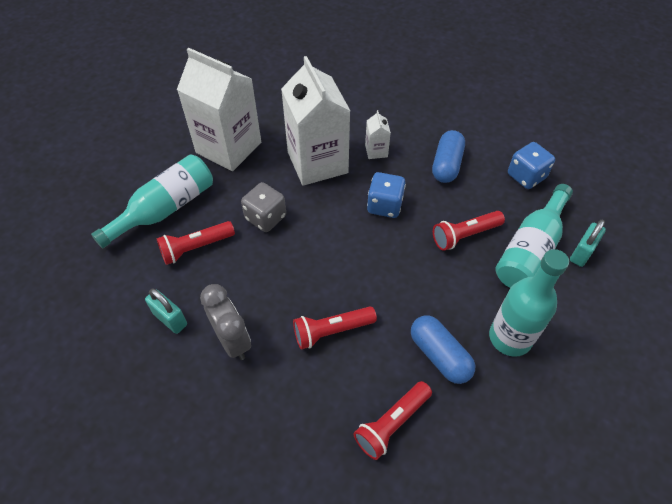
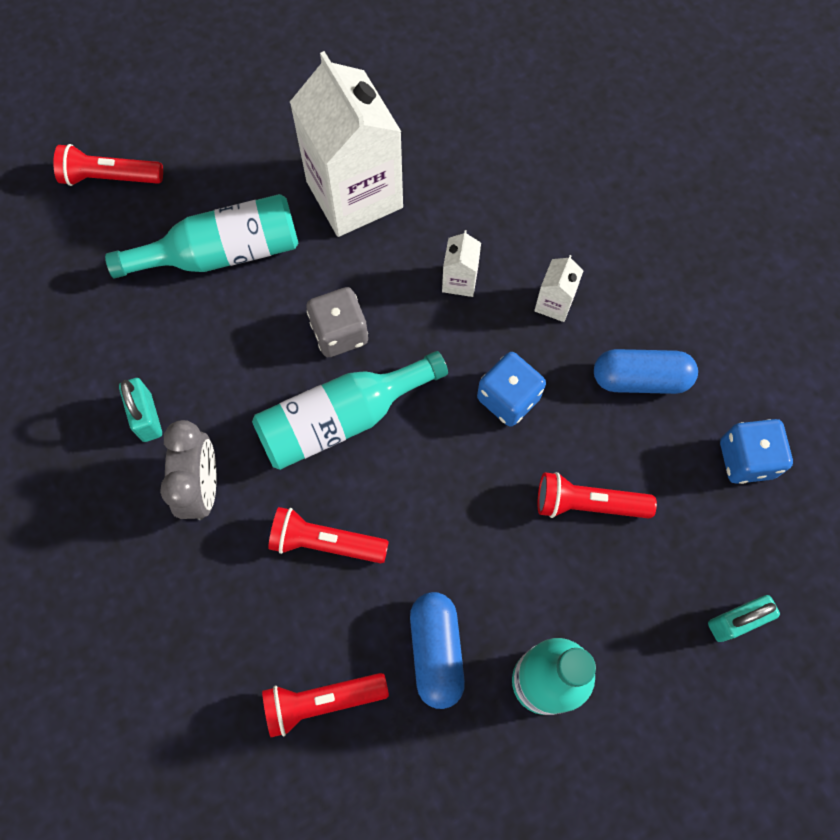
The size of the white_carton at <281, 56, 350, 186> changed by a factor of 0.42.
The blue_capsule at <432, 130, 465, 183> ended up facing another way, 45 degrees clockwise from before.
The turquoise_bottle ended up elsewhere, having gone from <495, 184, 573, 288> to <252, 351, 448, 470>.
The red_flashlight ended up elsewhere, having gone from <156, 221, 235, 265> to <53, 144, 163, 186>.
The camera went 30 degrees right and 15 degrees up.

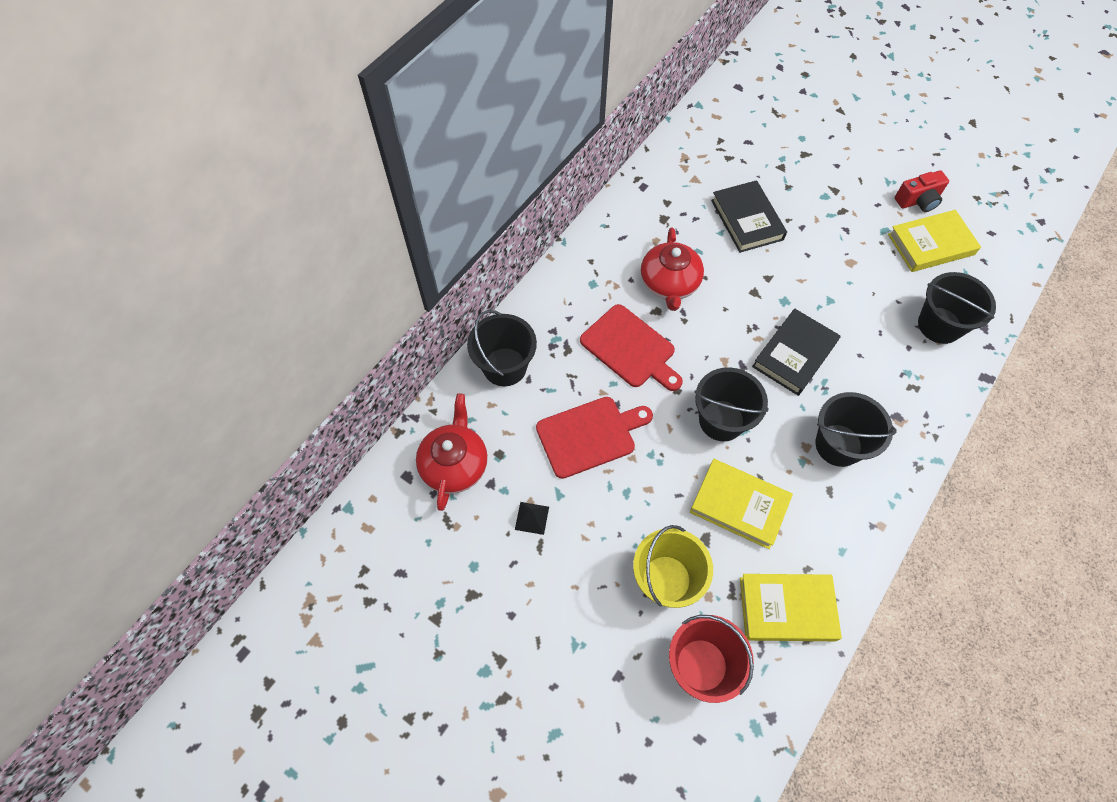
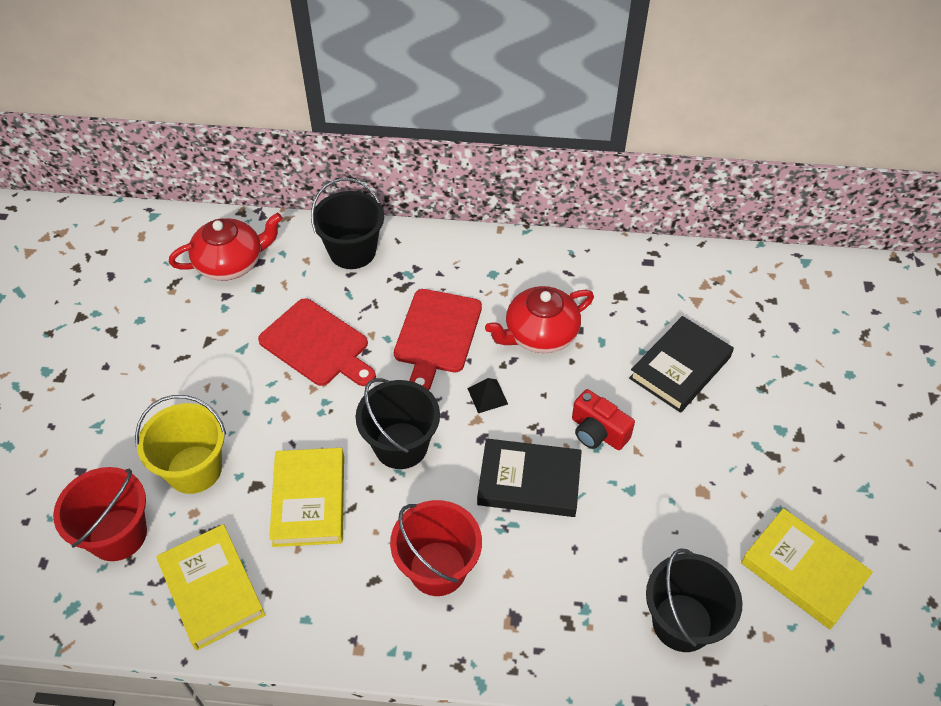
The red_camera ended up elsewhere, having gone from <895, 170, 949, 212> to <572, 389, 635, 450>.
What was the black_bucket at <815, 392, 897, 467> turned into the red_bucket at <390, 500, 482, 596>.
The black_pyramid ended up elsewhere, having gone from <515, 502, 549, 535> to <467, 378, 508, 413>.
The camera went 60 degrees right and 10 degrees down.

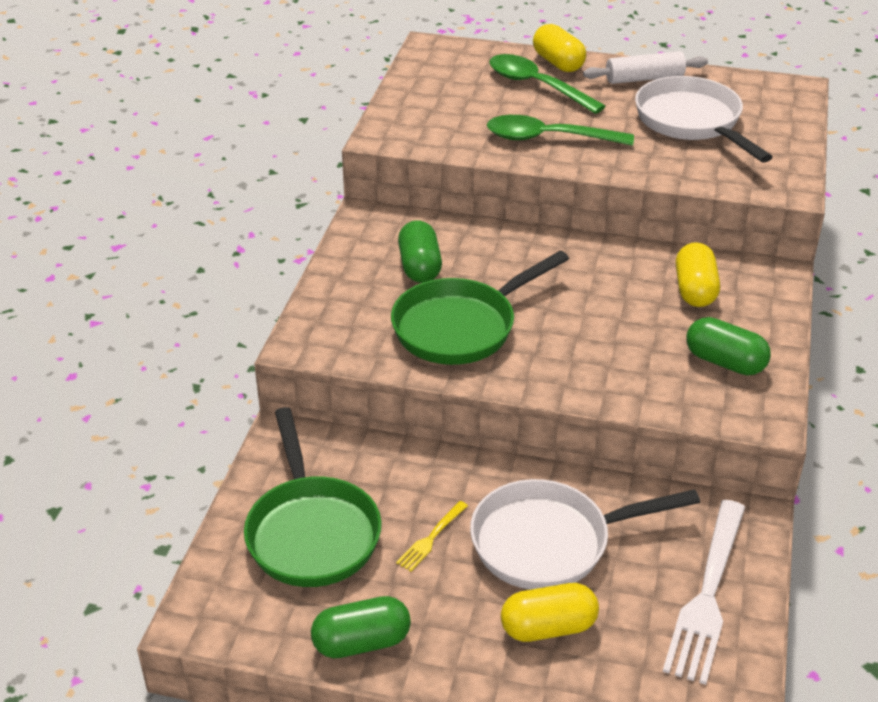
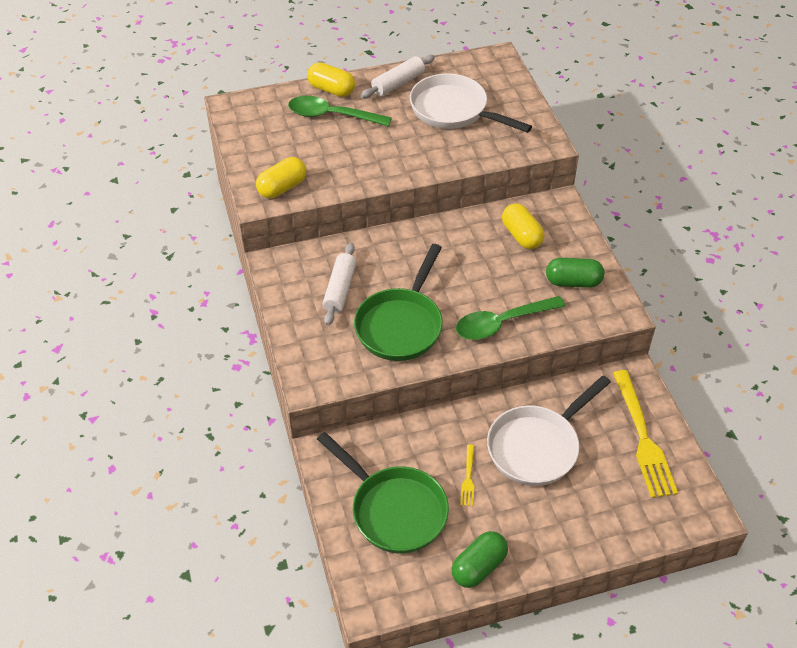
The green_spoon ended up elsewhere, having gone from <487, 115, 634, 146> to <456, 296, 566, 340>.
Where the green_capsule stood at <398, 220, 442, 283>, the white_rolling_pin came to stand at <323, 243, 357, 325>.
What was the white_fork at <663, 500, 745, 685> turned into the yellow_fork at <613, 370, 678, 498>.
The yellow_capsule ended up elsewhere, having gone from <501, 583, 599, 642> to <256, 157, 307, 198>.
The camera went 30 degrees left and 10 degrees up.

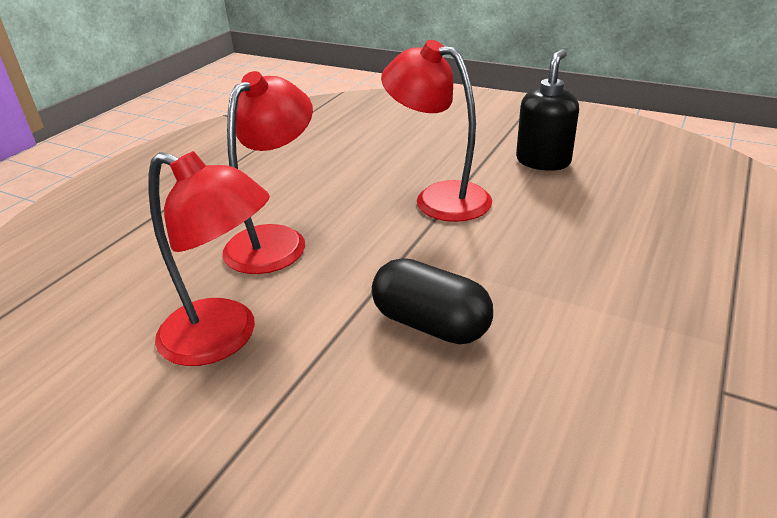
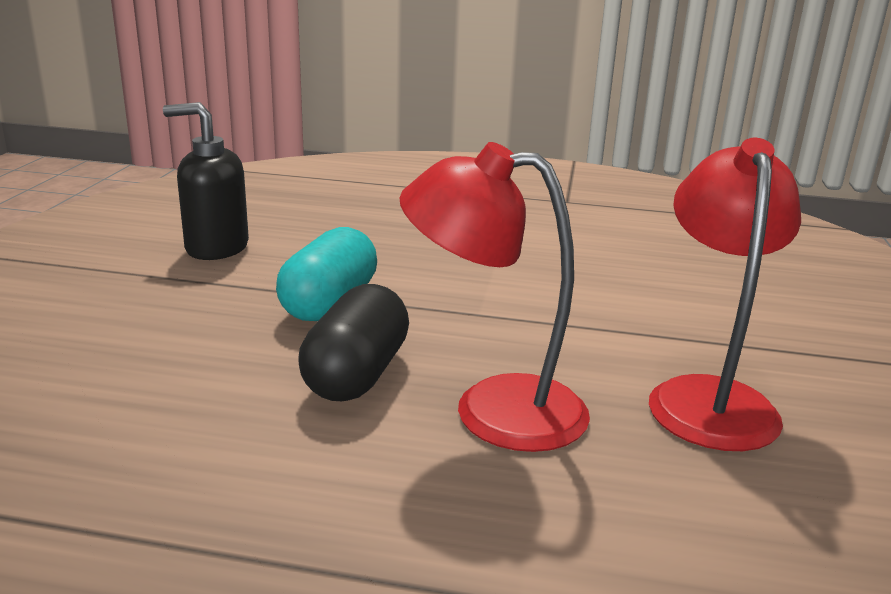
Where the red_lamp stood at <381, 40, 492, 222>, the turquoise_capsule came to stand at <276, 227, 377, 321>.
The black_capsule ended up elsewhere, having gone from <372, 258, 493, 344> to <298, 284, 409, 401>.
The camera went 110 degrees left and 10 degrees down.

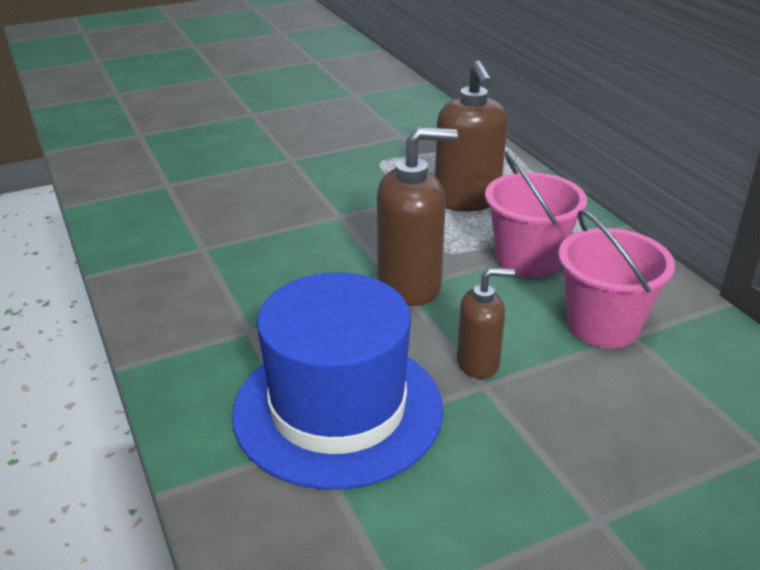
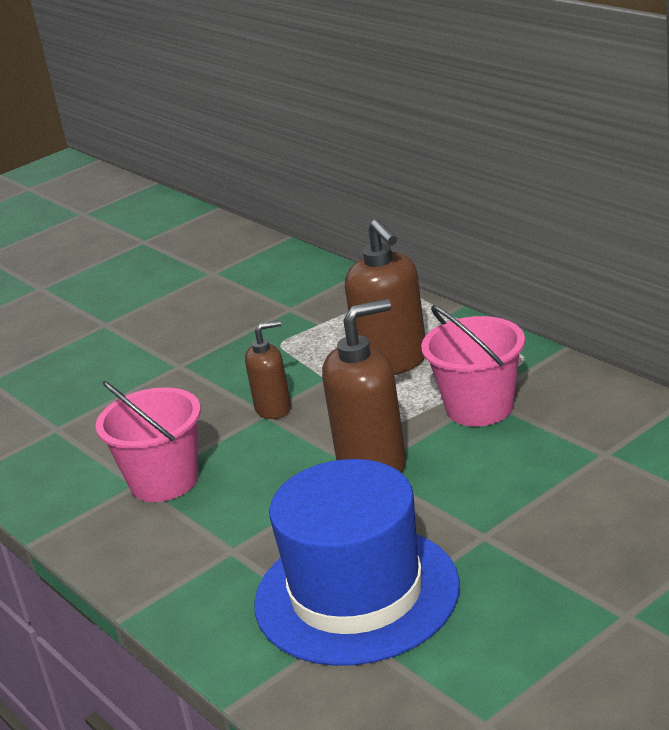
The pink_bucket ended up elsewhere, having gone from <558, 210, 675, 348> to <96, 381, 201, 502>.
The brown_soap_dispenser ended up elsewhere, having gone from <457, 268, 515, 379> to <245, 320, 291, 419>.
The camera went 10 degrees left and 5 degrees down.

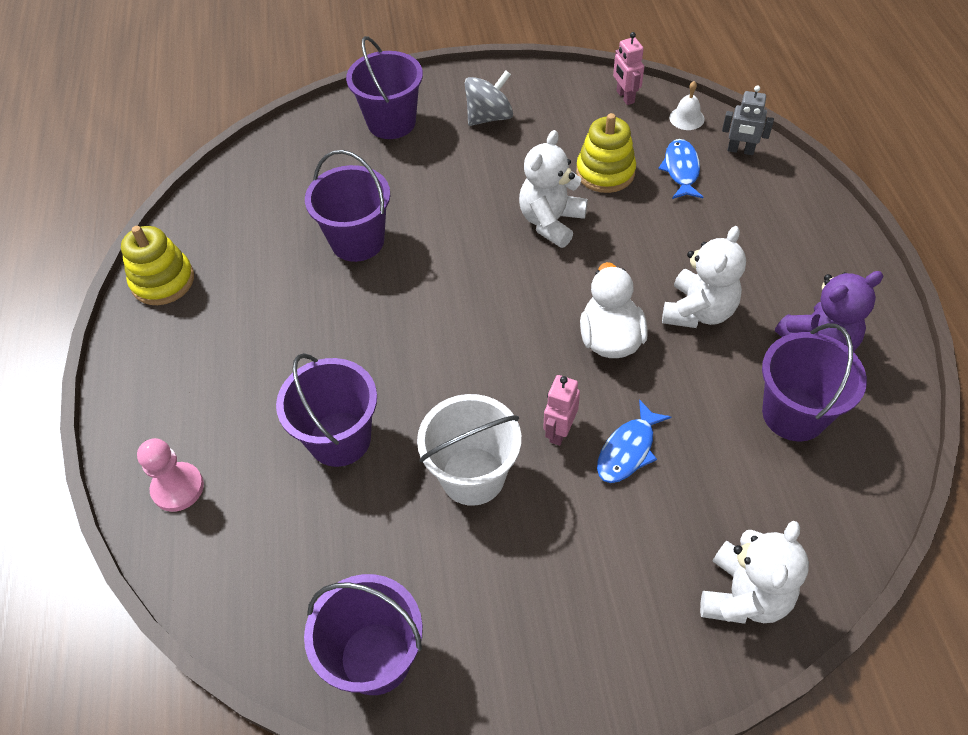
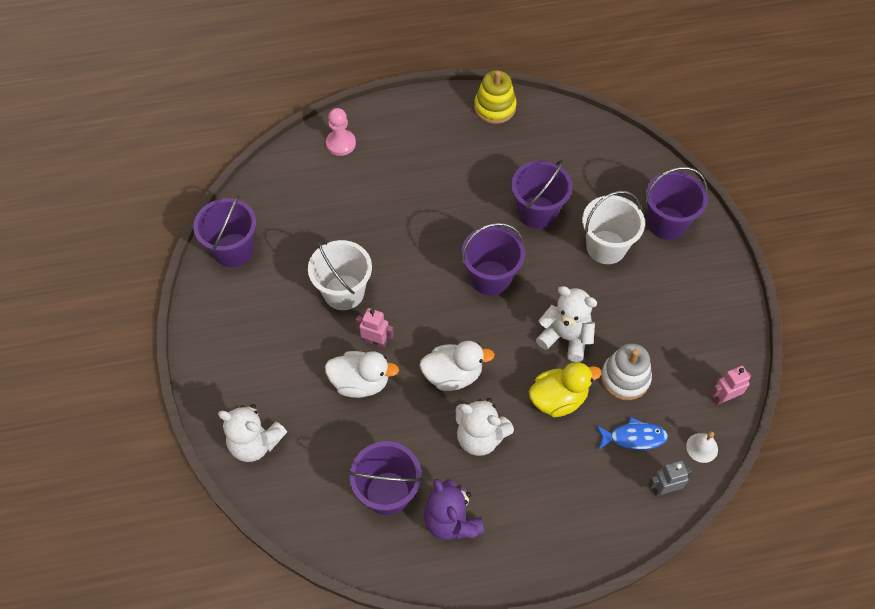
The second view lost the grey_spinning_top at <465, 70, 513, 126>.
The grey_robot at <722, 85, 774, 155> ended up facing another way, 60 degrees clockwise from before.
What was the yellow_stacking_toy at <576, 113, 636, 193> turned into the white_stacking_toy at <601, 343, 652, 400>.
The purple_bucket ended up elsewhere, having gone from <276, 353, 377, 467> to <461, 223, 525, 296>.
Where the blue_fish stood at <597, 399, 671, 483>, the white_duck came to stand at <325, 351, 399, 398>.
The second view gained the white_bucket at <582, 191, 645, 264>.
The second view gained the yellow_duck at <529, 362, 602, 417>.
The camera went 85 degrees right and 5 degrees up.

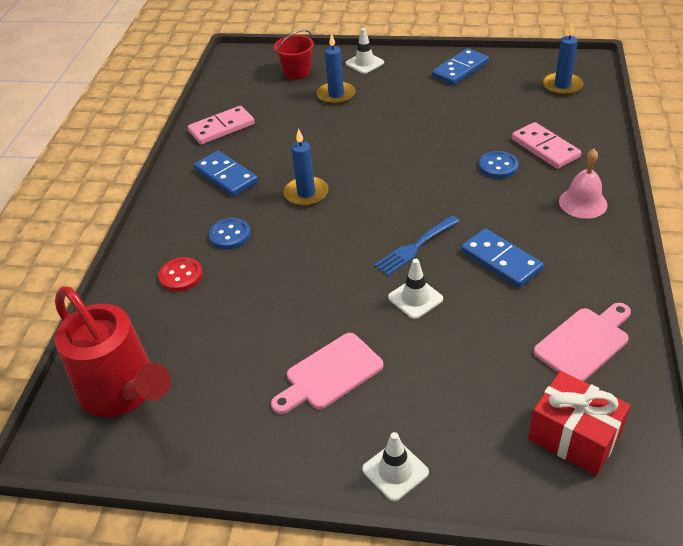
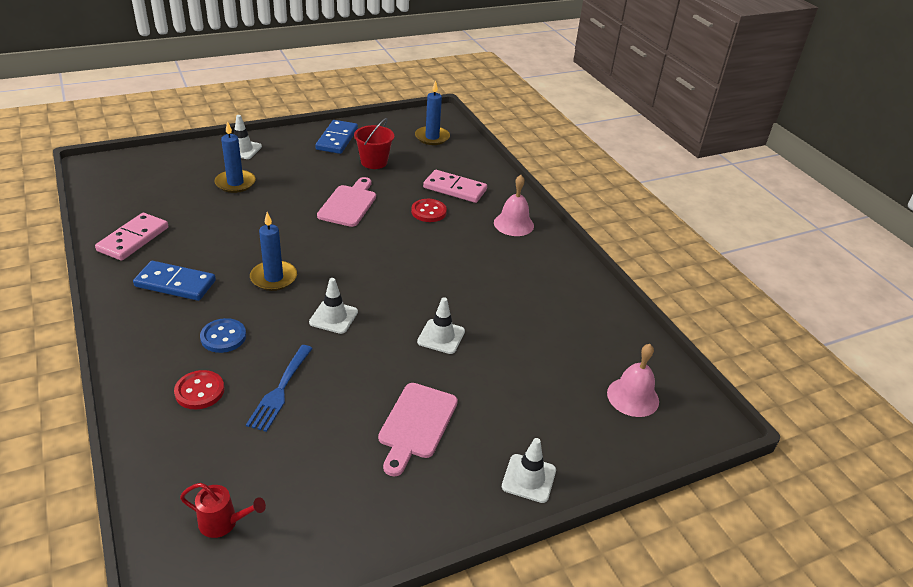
The red_bucket ended up elsewhere, having gone from <274, 30, 314, 80> to <354, 118, 394, 169>.
What was the blue_button at <479, 151, 518, 179> turned into the red_button at <411, 199, 447, 222>.
The blue_fork ended up elsewhere, having gone from <374, 216, 459, 276> to <246, 345, 313, 432>.
The second view lost the blue_domino at <461, 228, 544, 288>.
The size of the red_watering_can at <55, 286, 171, 417> changed by a factor of 0.41.
The pink_cutting_board ended up elsewhere, having gone from <534, 303, 631, 382> to <317, 177, 376, 227>.
Where the red_gift stood at <528, 371, 631, 476>, the pink_bell came to stand at <607, 344, 659, 417>.
The second view gained the white_traffic_cone at <309, 278, 358, 334>.
The camera went 40 degrees left and 5 degrees down.

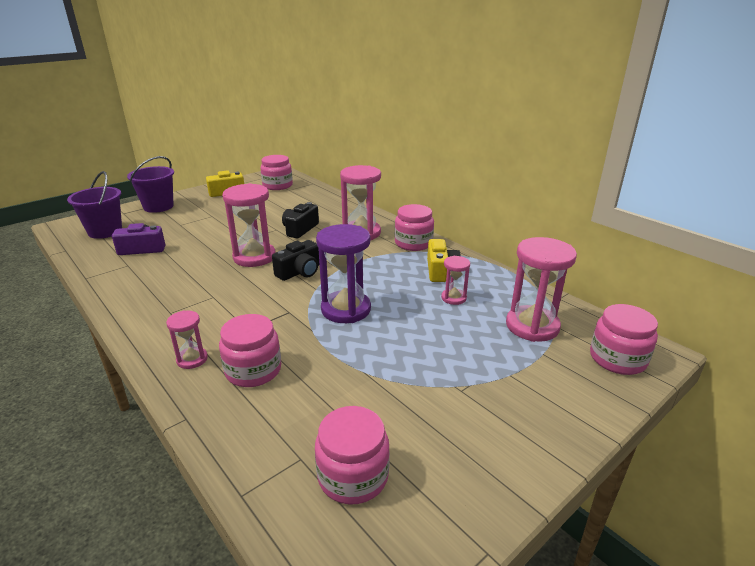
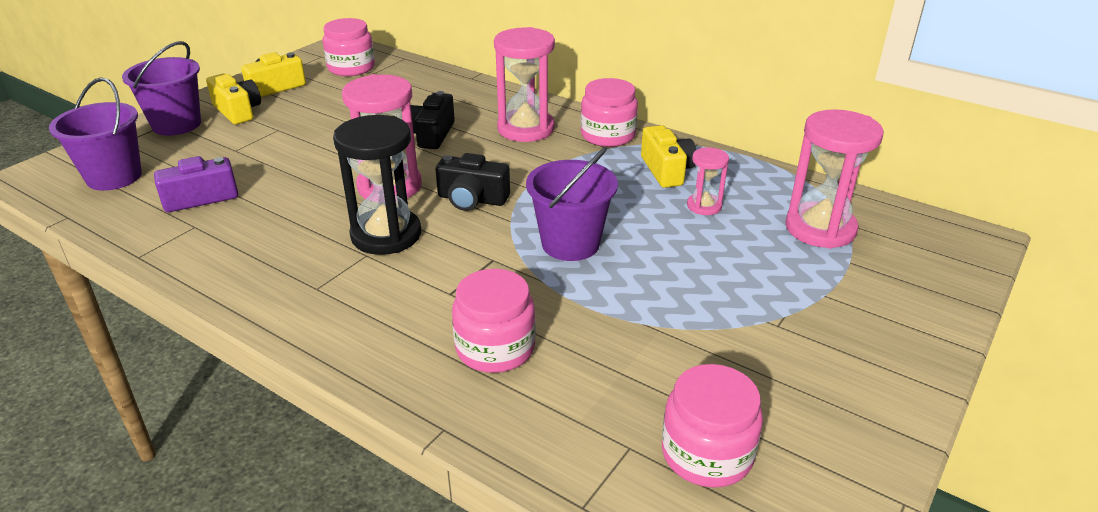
Where the purple_hourglass stood at <316, 224, 371, 323>, the purple_bucket came to stand at <526, 147, 618, 261>.
The black_camera at <272, 240, 320, 281> ended up facing another way, 75 degrees clockwise from before.
The second view lost the pink_jar at <590, 304, 658, 375>.
The second view lost the pink_hourglass at <166, 310, 208, 369>.
The second view gained the yellow_camera at <206, 73, 261, 124>.
The second view gained the black_hourglass at <333, 115, 421, 255>.
The camera went 15 degrees left and 5 degrees up.

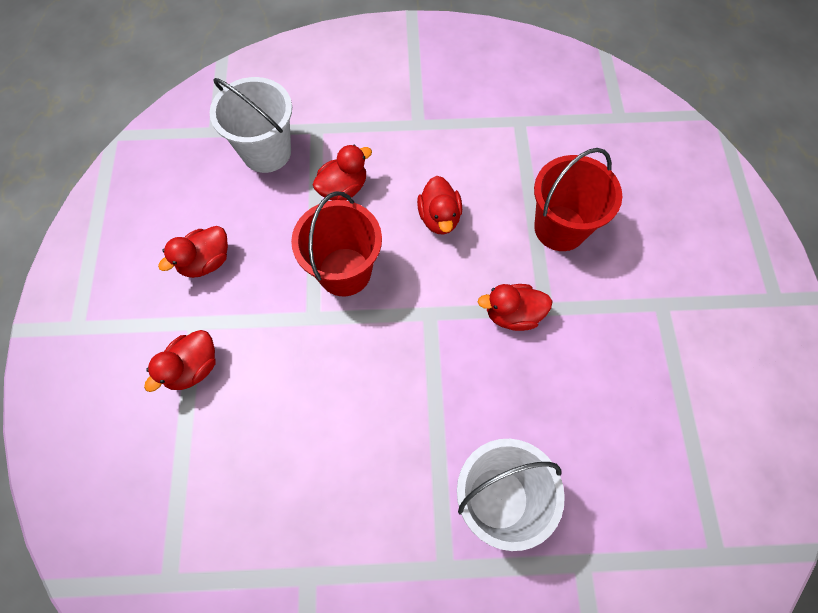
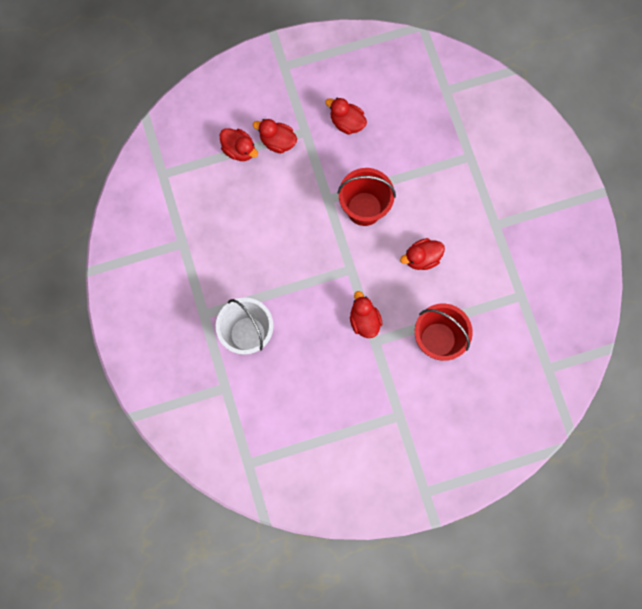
The second view lost the white_bucket at <210, 77, 292, 173>.
The red_duck ended up elsewhere, having gone from <312, 145, 372, 200> to <220, 128, 258, 161>.
The camera went 75 degrees right and 10 degrees up.

